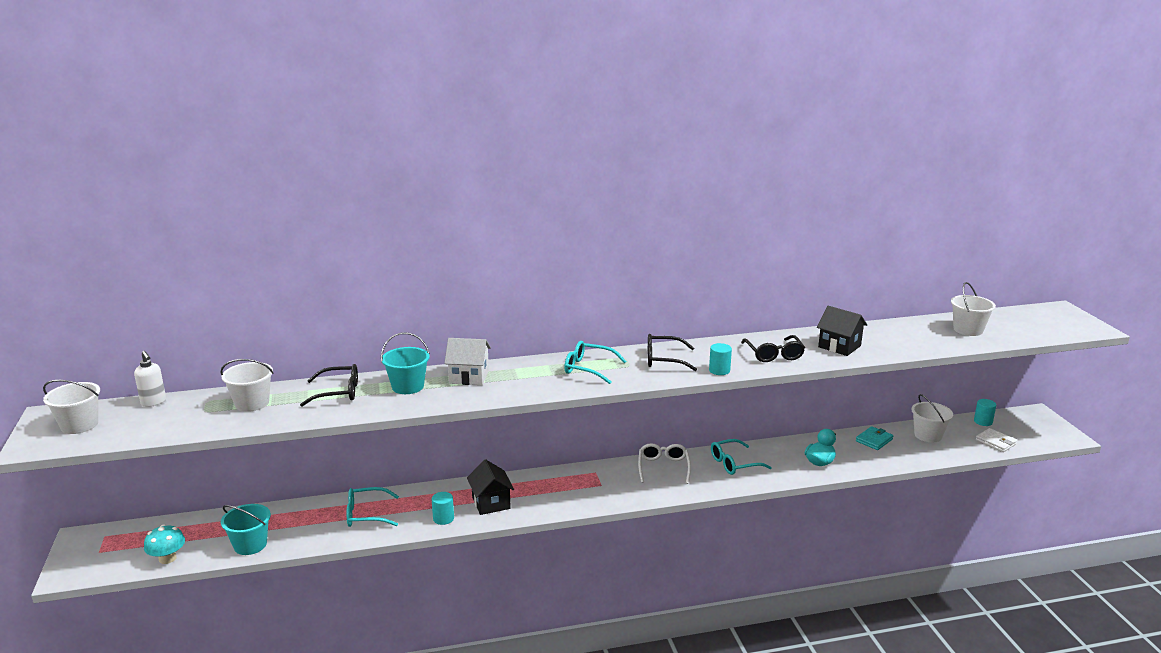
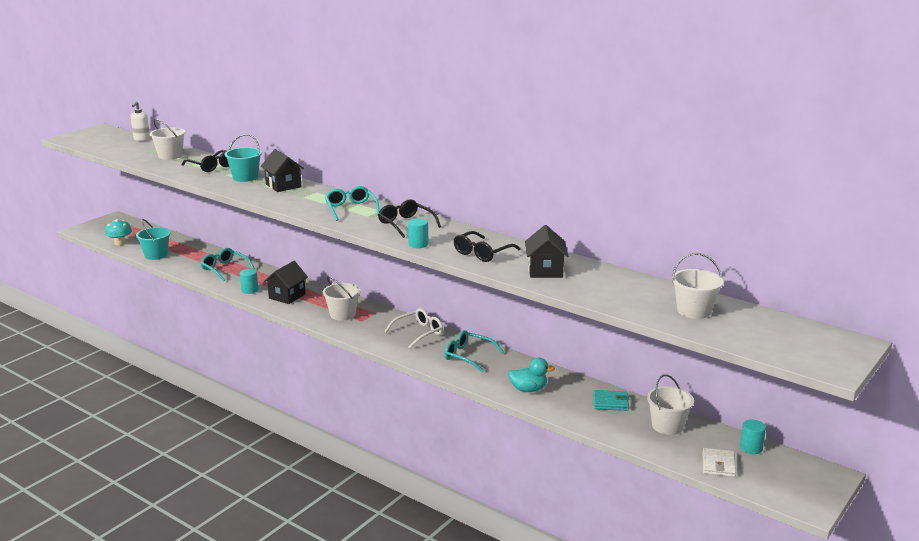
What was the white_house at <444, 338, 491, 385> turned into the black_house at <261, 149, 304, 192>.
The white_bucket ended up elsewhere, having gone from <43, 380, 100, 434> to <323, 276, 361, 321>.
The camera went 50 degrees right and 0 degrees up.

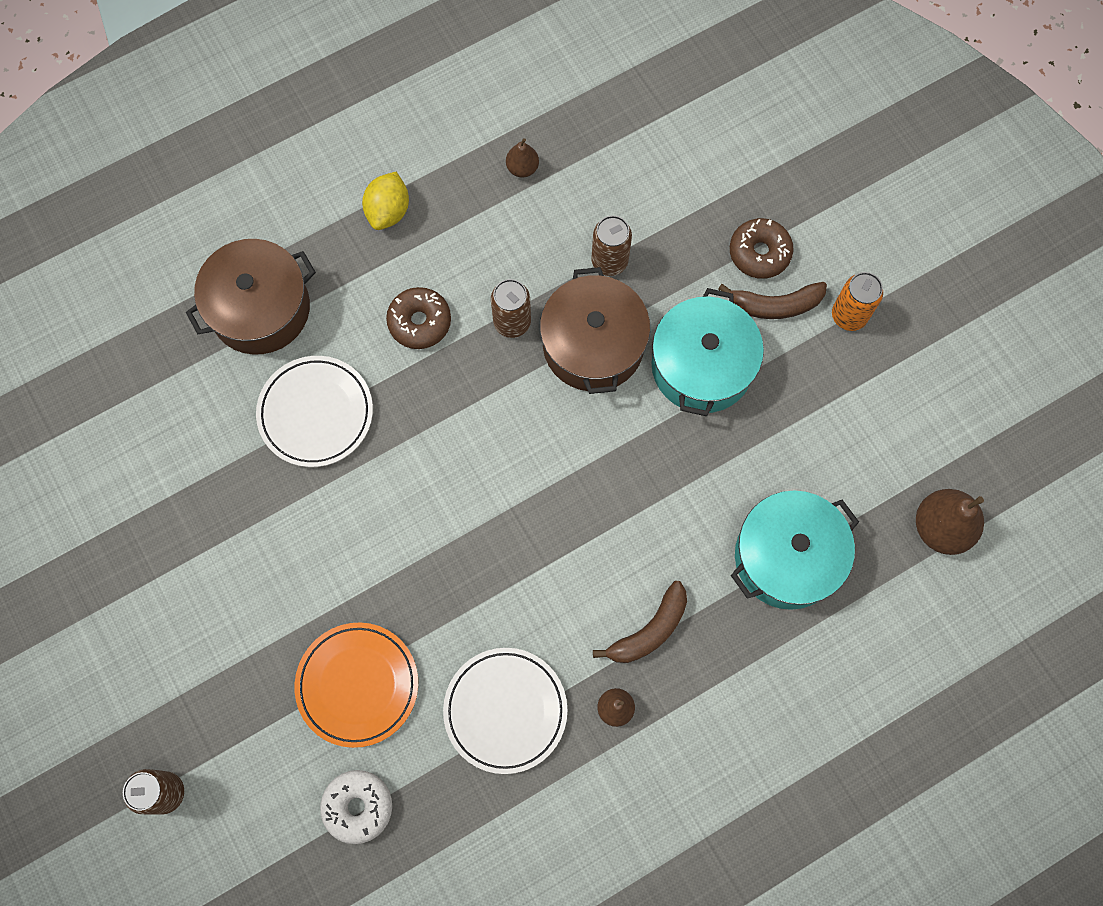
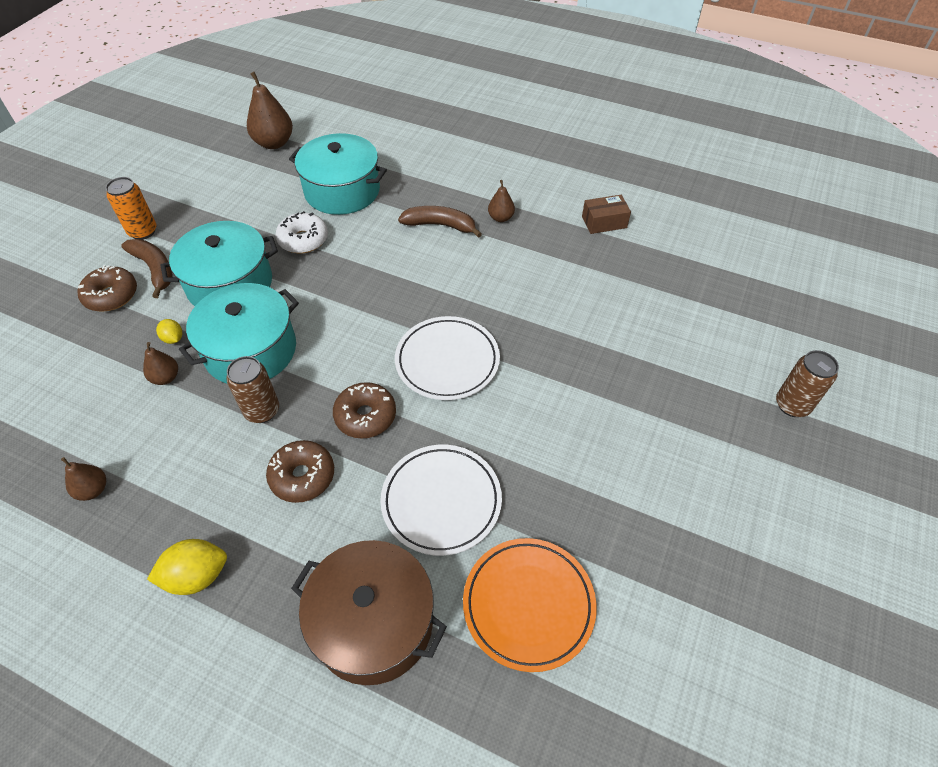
Where the brown_can stood at <591, 215, 632, 276>, the brown_pear came to stand at <143, 342, 178, 385>.
What was the brown_pot at <540, 267, 650, 394> turned into the turquoise_pot at <179, 283, 299, 384>.
The orange_plate ended up elsewhere, having gone from <295, 623, 418, 748> to <463, 538, 597, 672>.
The white_plate ended up elsewhere, having gone from <443, 648, 567, 774> to <395, 316, 500, 400>.
The white_donut ended up elsewhere, having gone from <320, 770, 392, 844> to <275, 211, 328, 253>.
The second view gained the brown_box at <582, 195, 631, 234>.
The second view gained the yellow_lemon at <156, 319, 182, 344>.
The second view gained the brown_donut at <333, 382, 396, 439>.
The camera went 125 degrees left and 20 degrees down.

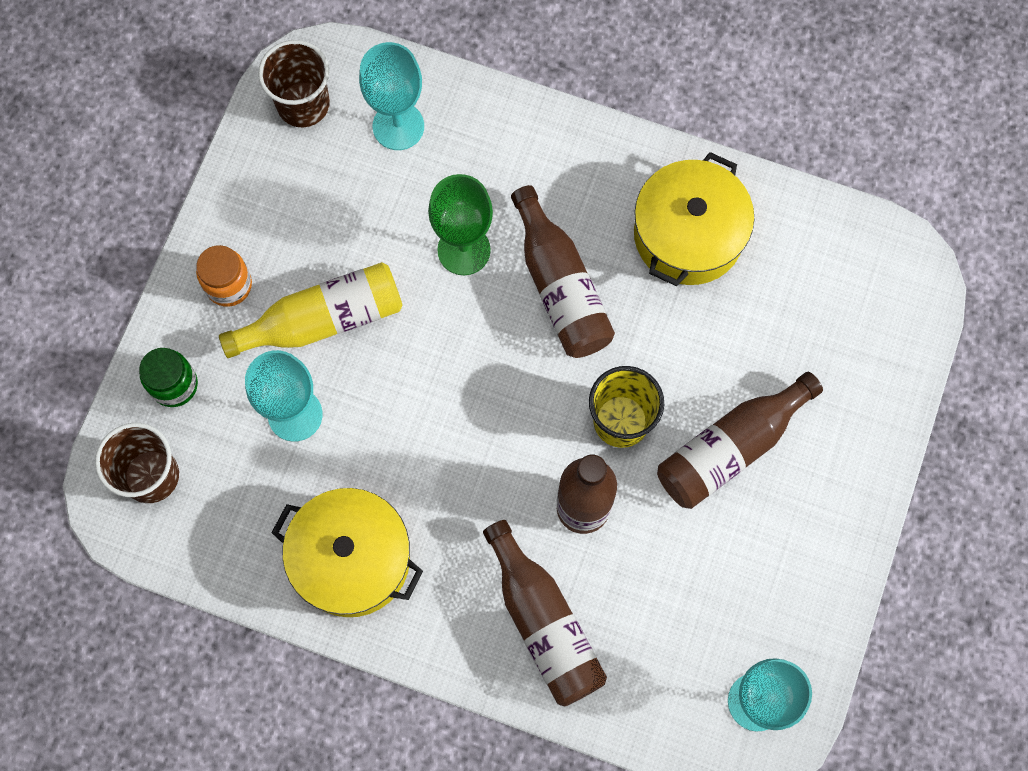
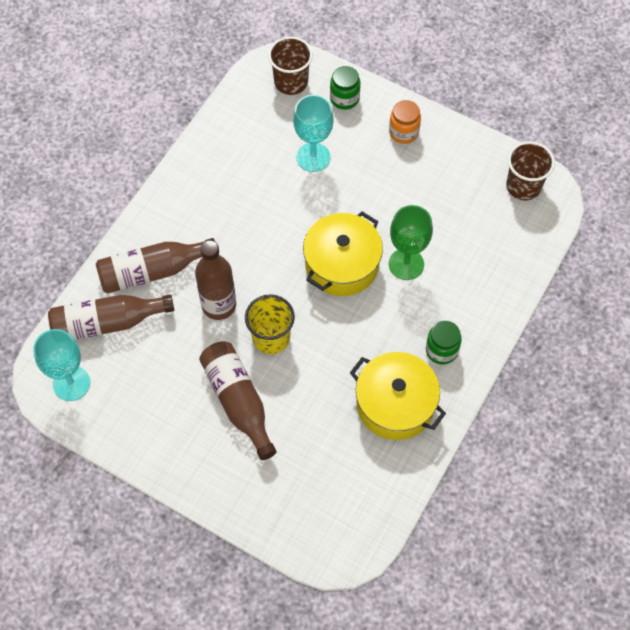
The second view lost the turquoise_goblet at <359, 42, 424, 150>.
The brown_bottle ended up elsewhere, having gone from <511, 185, 615, 358> to <48, 295, 174, 340>.
The second view lost the yellow_bottle at <219, 262, 403, 358>.
The yellow_pot ended up elsewhere, having gone from <271, 488, 423, 617> to <303, 211, 383, 296>.
The second view gained the green_jar at <426, 321, 462, 365>.
The camera went 100 degrees right and 10 degrees down.

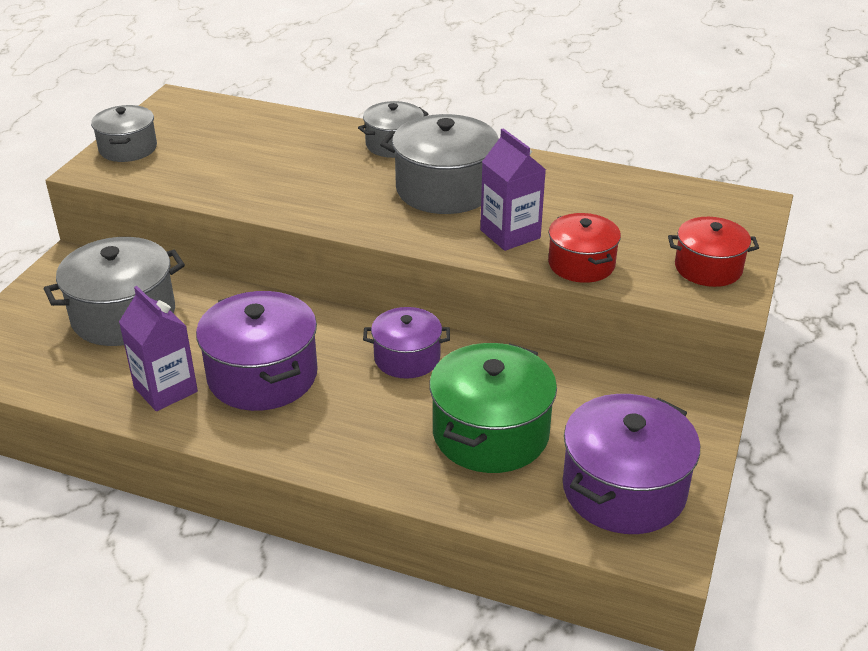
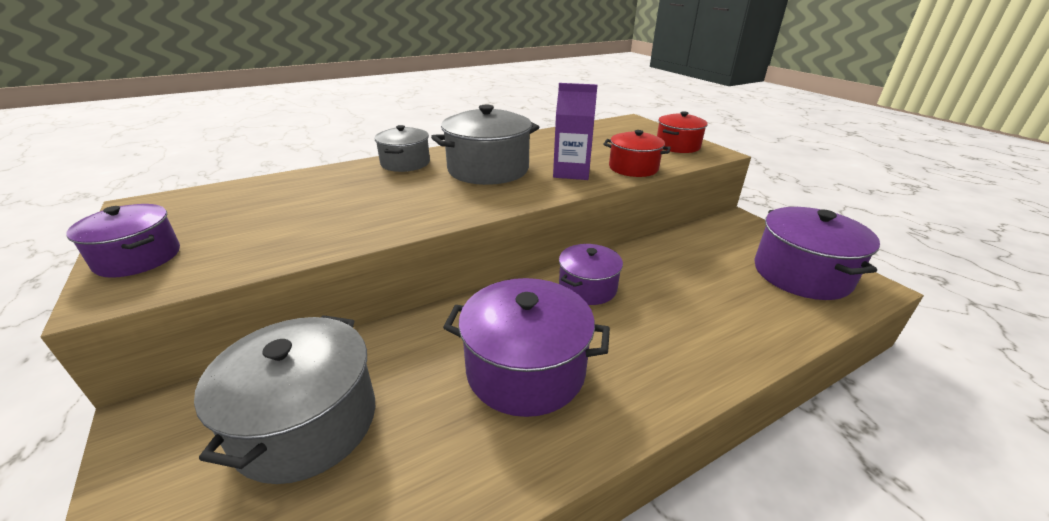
What was the grey_pot at <91, 105, 157, 162> turned into the purple_pot at <66, 204, 180, 278>.
The second view lost the purple_carton at <119, 286, 198, 411>.
The second view lost the green_pot at <429, 343, 557, 473>.
The camera went 50 degrees left and 5 degrees down.

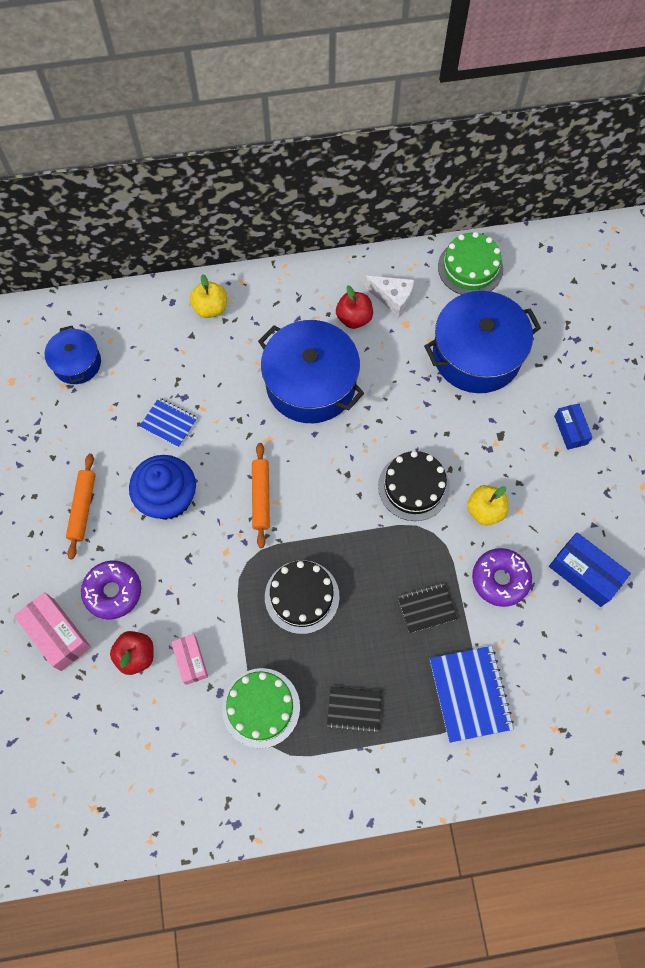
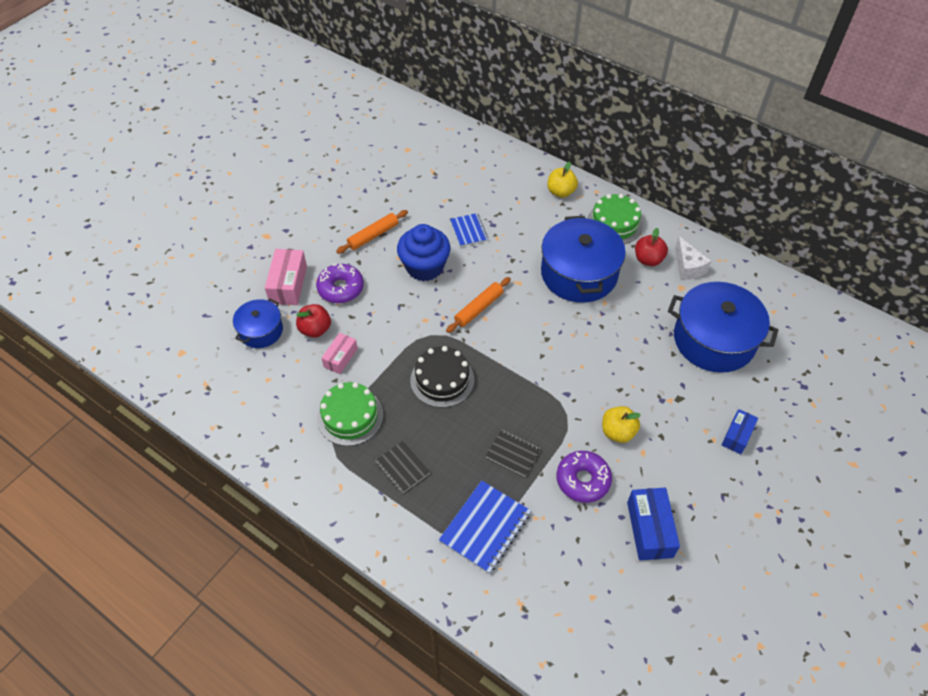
The green_cake ended up elsewhere, having gone from <438, 232, 503, 295> to <587, 194, 643, 244>.
The blue_pot ended up elsewhere, having gone from <45, 326, 101, 384> to <233, 298, 283, 348>.
The second view lost the black_cake at <378, 451, 450, 521>.
The camera went 45 degrees right and 15 degrees down.

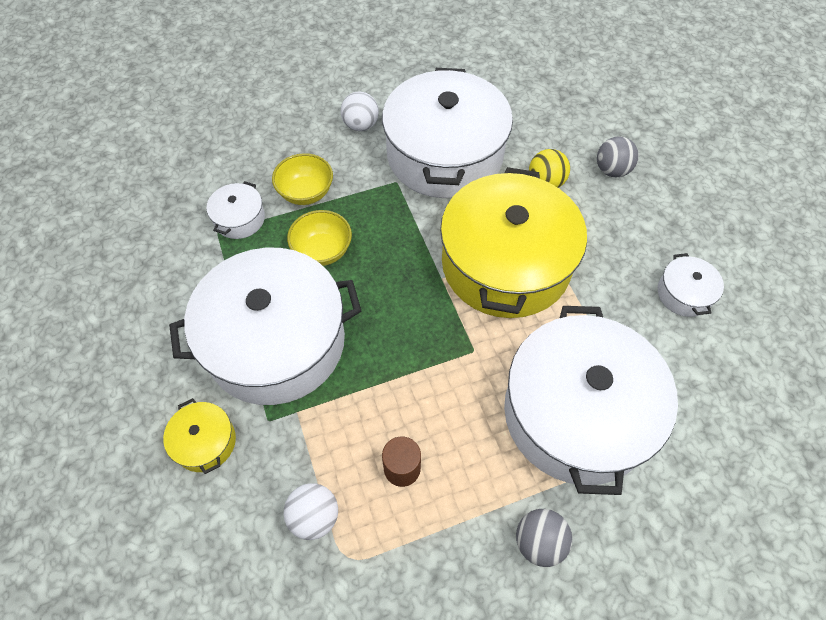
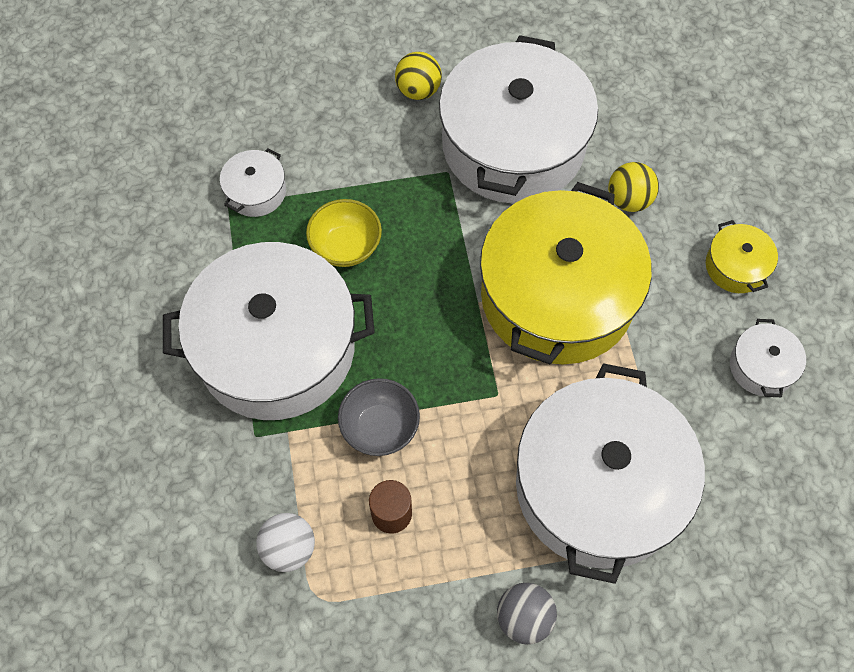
What was the white_ball at <341, 92, 379, 131> turned into the yellow_ball at <395, 52, 442, 100>.
The second view lost the grey_ball at <597, 136, 639, 177>.
The second view lost the yellow_bowl at <272, 153, 333, 205>.
The yellow_pot ended up elsewhere, having gone from <163, 398, 236, 474> to <706, 220, 778, 293>.
The second view gained the grey_bowl at <338, 378, 420, 456>.
The camera went 10 degrees right and 5 degrees up.

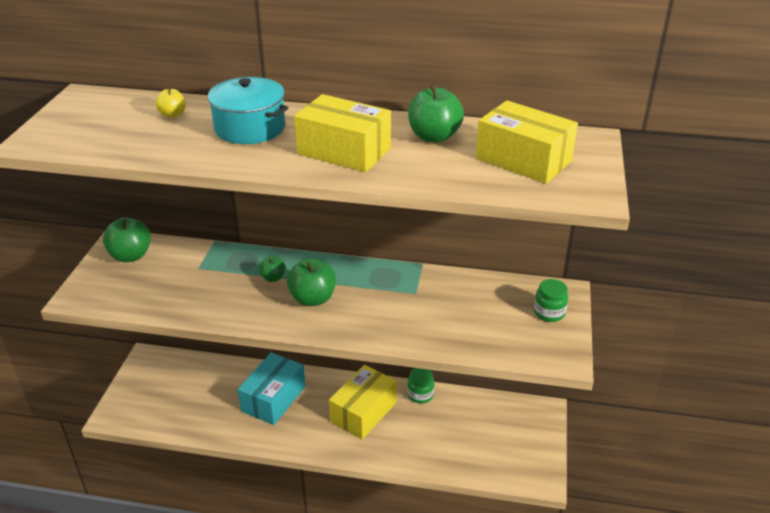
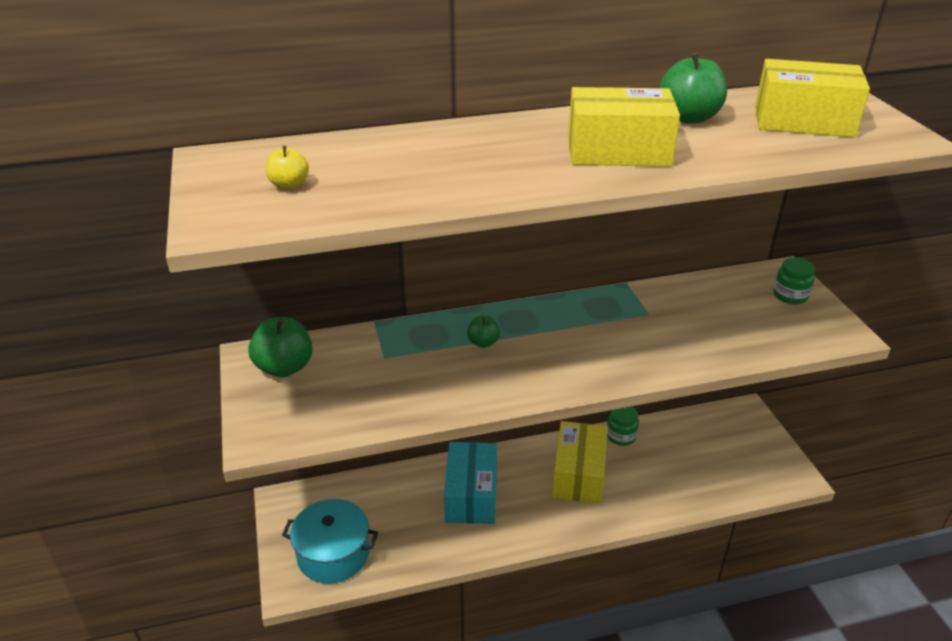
The turquoise_pot ended up elsewhere, having gone from <207, 77, 288, 144> to <282, 499, 378, 584>.
The yellow_apple ended up elsewhere, having gone from <155, 87, 186, 118> to <266, 146, 309, 190>.
The second view lost the green_apple at <287, 258, 336, 306>.
The camera went 25 degrees left and 0 degrees up.

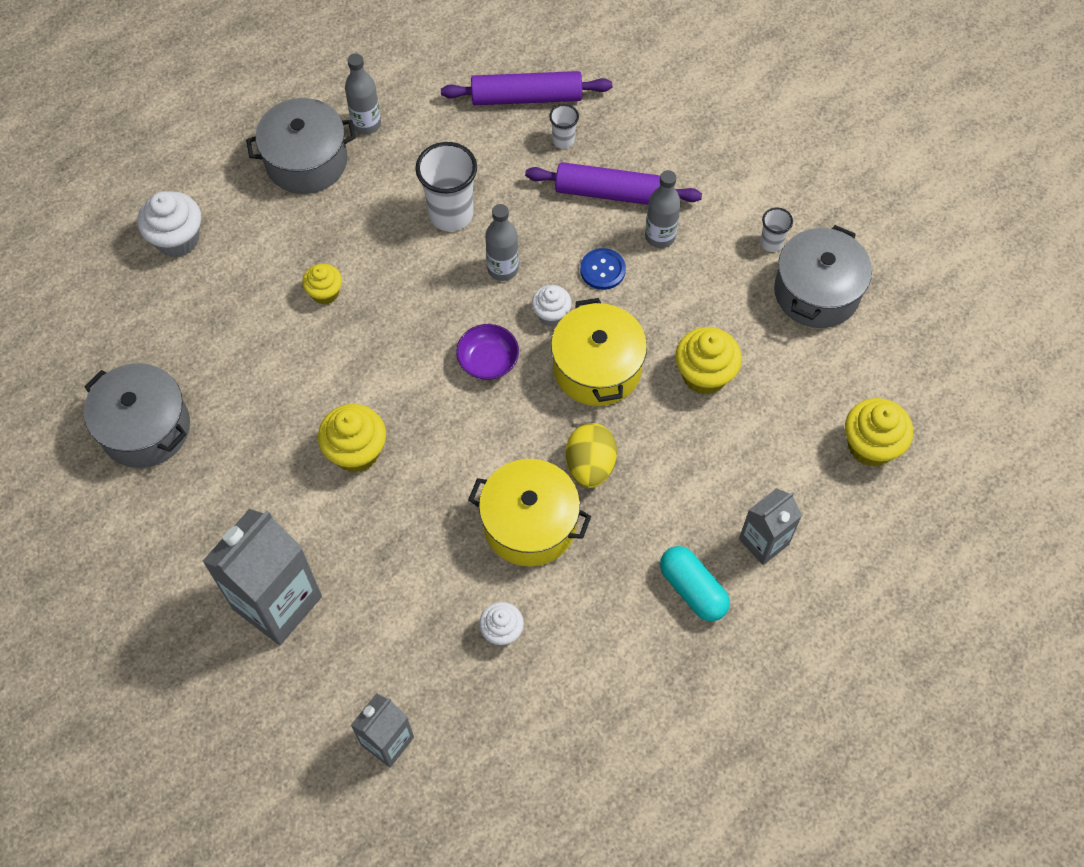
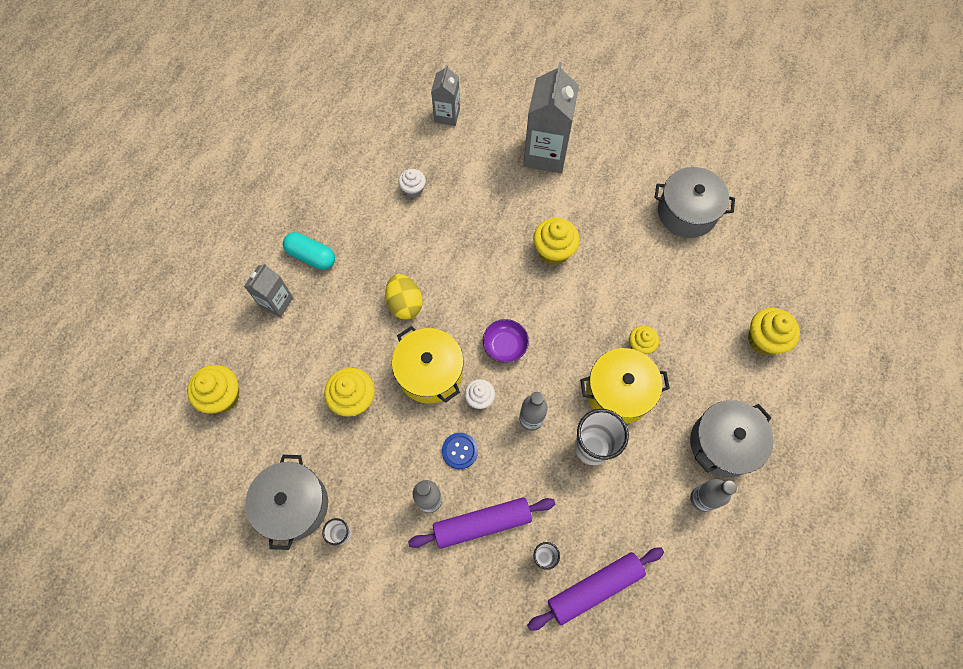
What was the white_cupcake at <138, 191, 201, 257> turned into the yellow_cupcake at <748, 308, 800, 355>.
The yellow_pot ended up elsewhere, having gone from <468, 459, 591, 566> to <580, 348, 670, 424>.
The camera went 155 degrees right and 5 degrees up.

